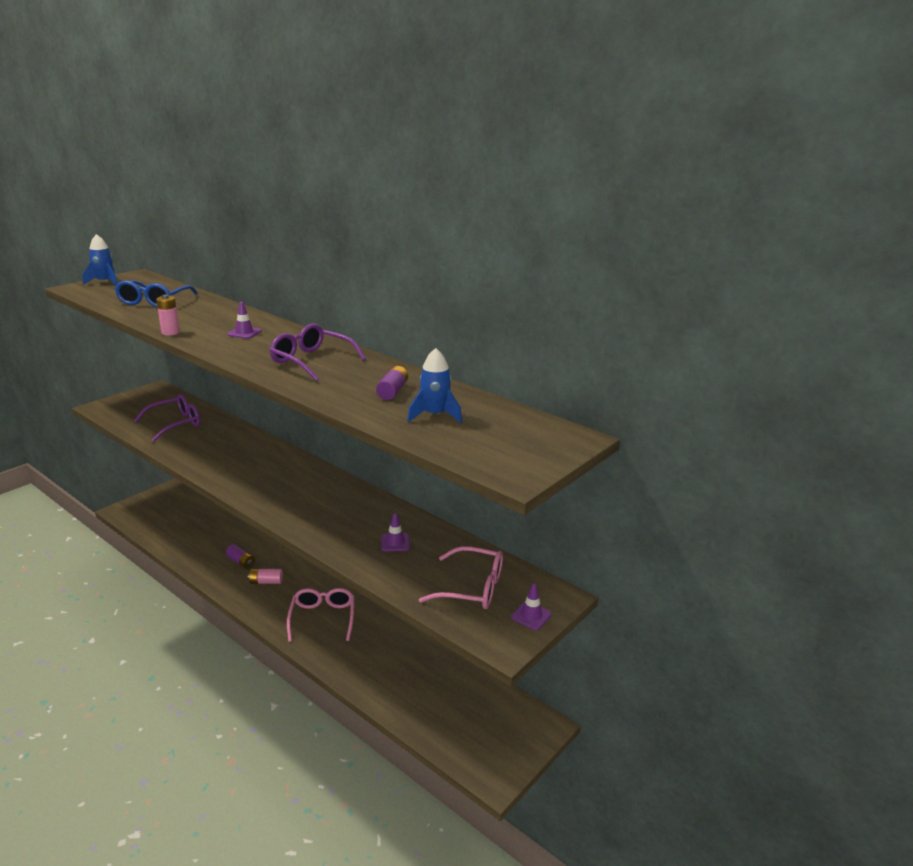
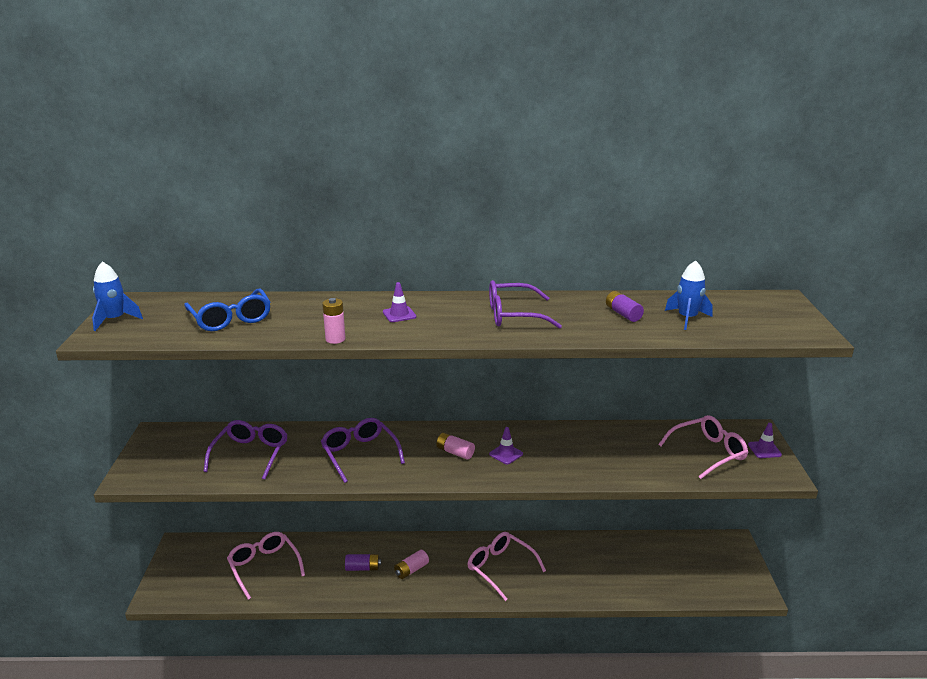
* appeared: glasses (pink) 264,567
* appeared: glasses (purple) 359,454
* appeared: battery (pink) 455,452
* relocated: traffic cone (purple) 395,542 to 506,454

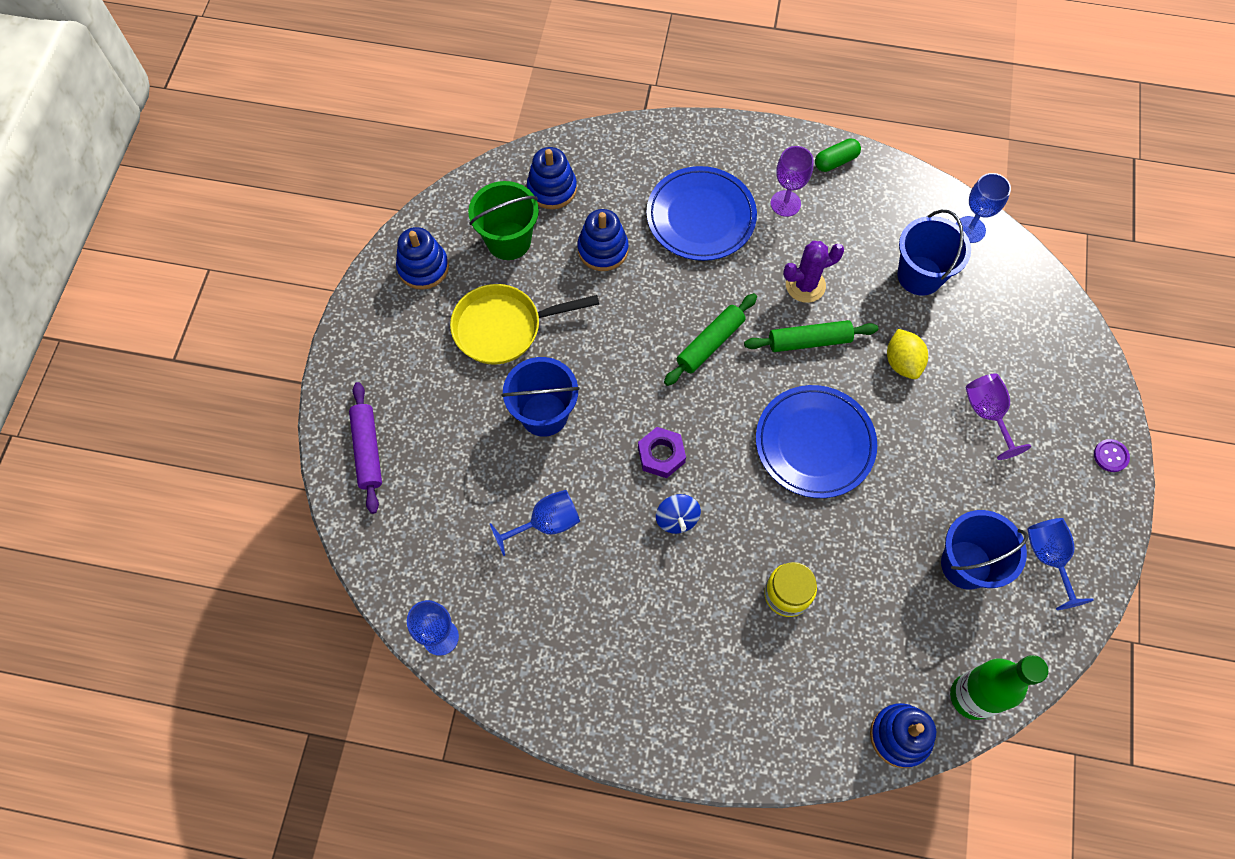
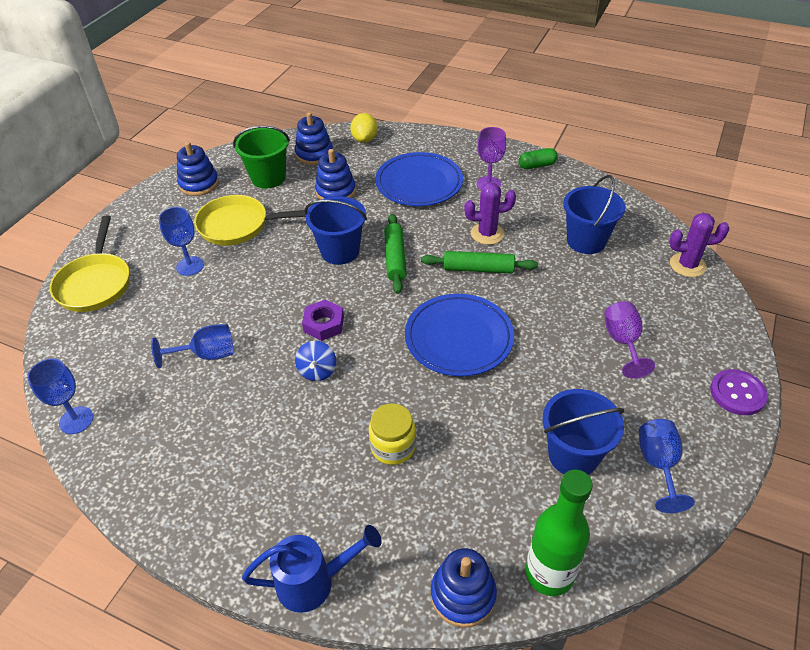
* appeared: watering can (blue) 313,582
* appeared: cactus (purple) 687,265
* relocated: bucket (blue) 544,414 to 340,251
* relocated: lemon (yellow) 902,362 to 365,139
* relocated: goblet (blue) 969,229 to 190,266
* exchanged: rolling pin (purple) 368,450 to pan (yellow) 95,283
* spun: rolling pin (green) 710,343 = 395,258 60 degrees counterclockwise
* size: button (purple) 1110,456 = 737,393 x1.60

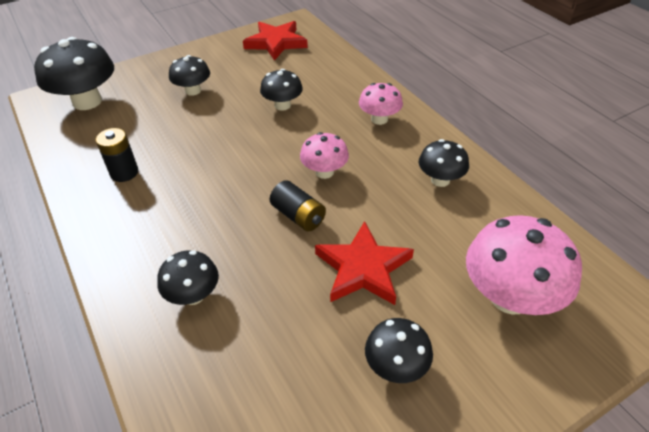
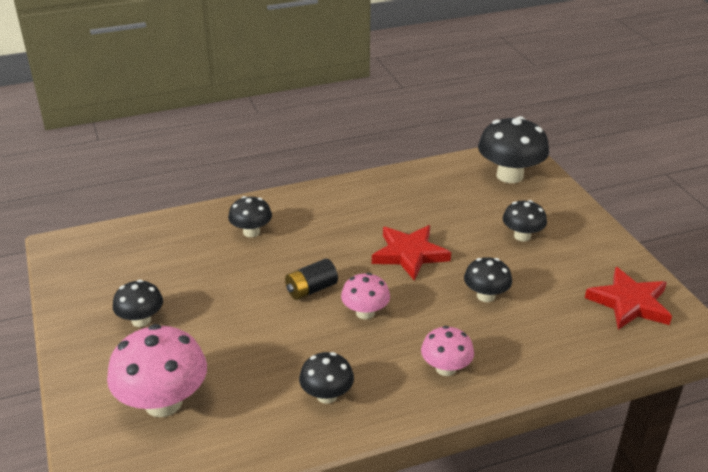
* missing: battery (black) 124,173
* relocated: star (red) 363,268 to 409,254

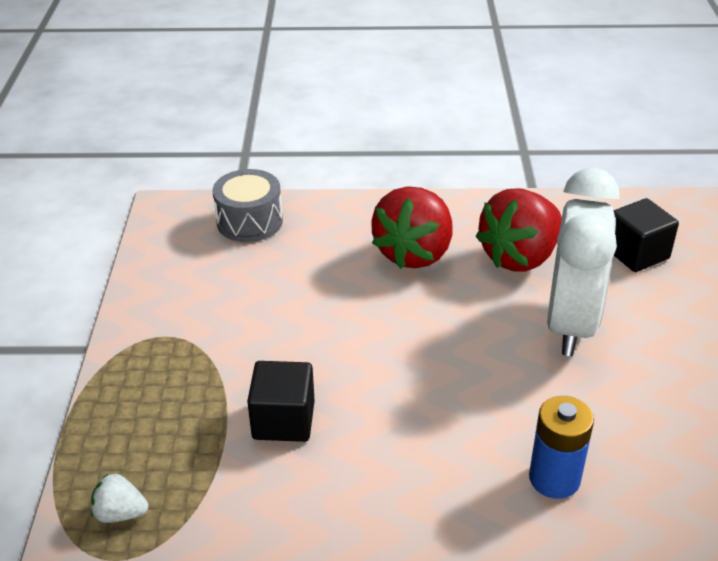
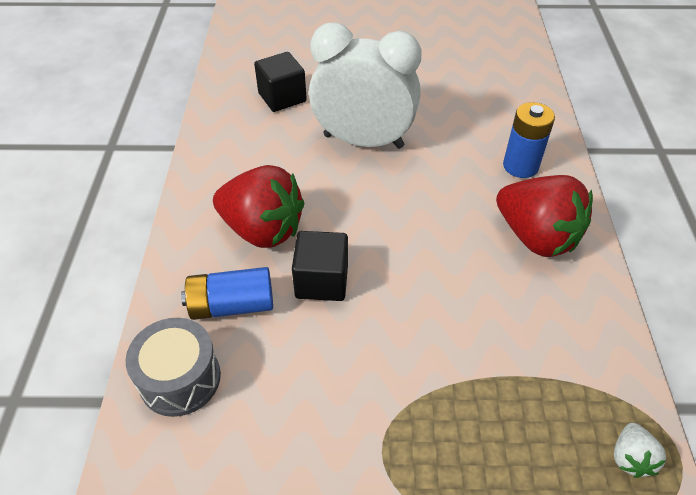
* appeared: battery (blue) 232,305
* relocated: cube (black) 283,420 to 322,281
* relocated: strawberry (red) 520,257 to 536,237

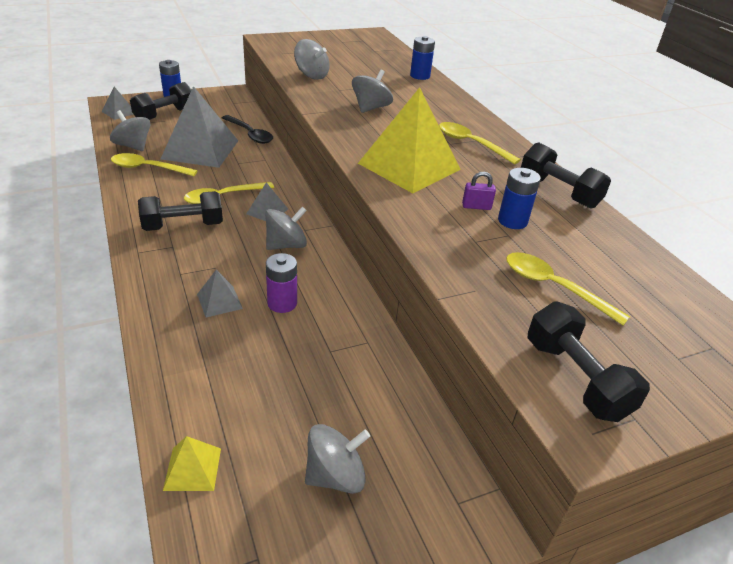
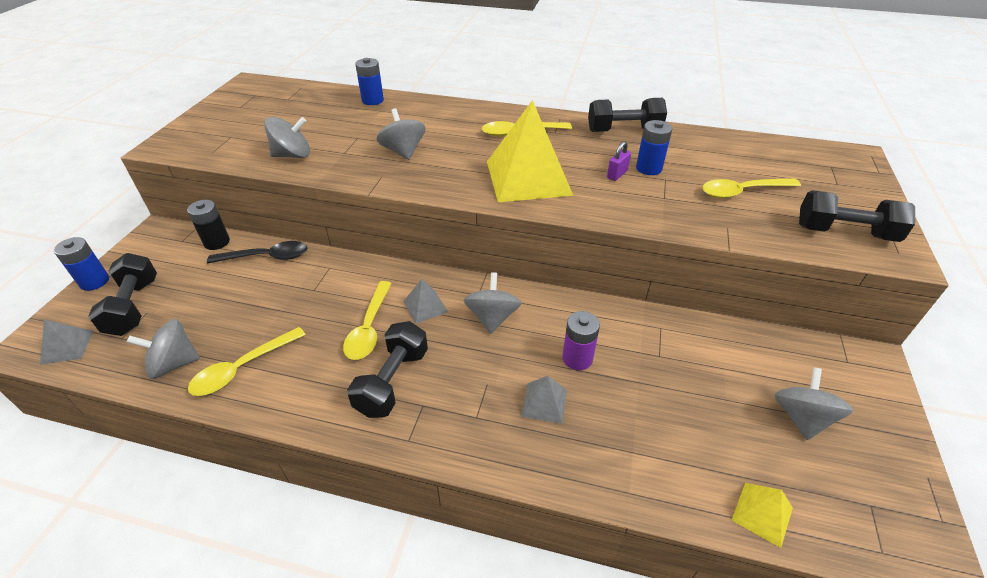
* missing: pyramid (grey) 200,149
* appeared: battery (black) 217,242

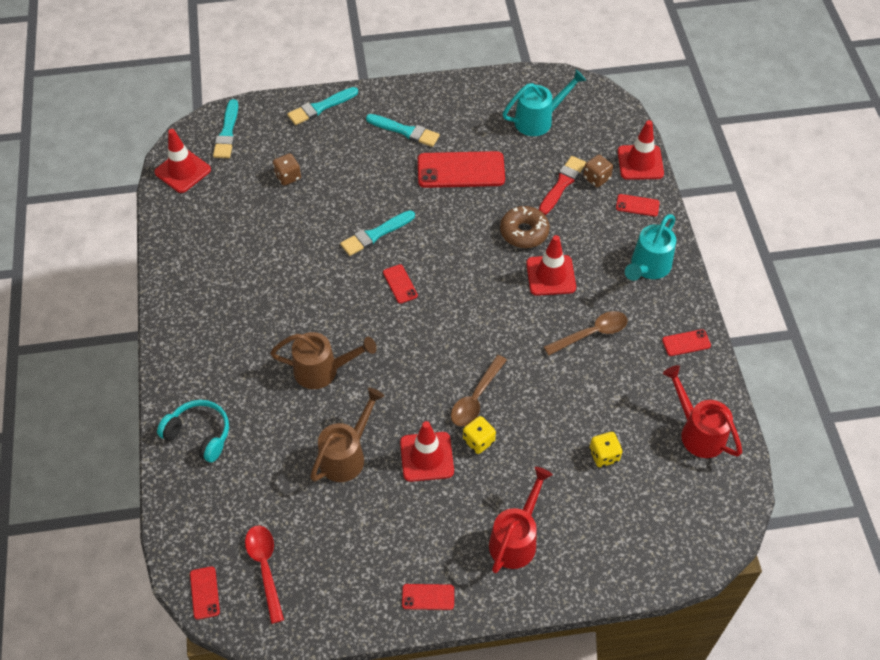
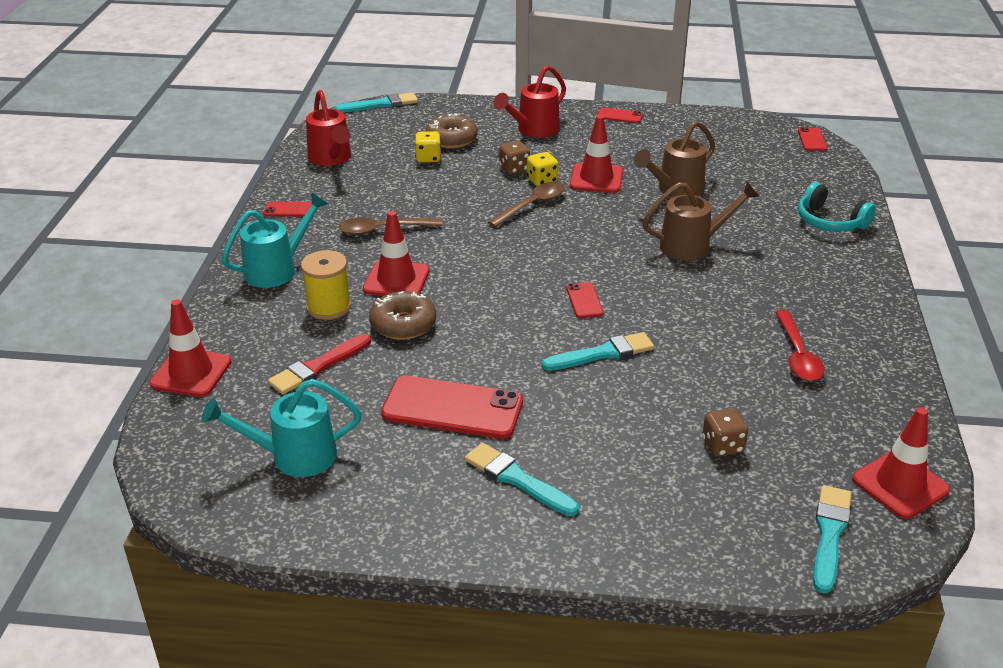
* missing: phone (red) 637,205
* appeared: spool (yellow) 329,307
* appeared: donut (brown) 451,139
* relocated: spoon (red) 265,568 to 798,355
* relocated: brush (turquoise) 320,107 to 380,104
* relocated: dice (brown) 596,178 to 514,169
* spun: watering can (brown) 322,370 = 692,245 150 degrees clockwise

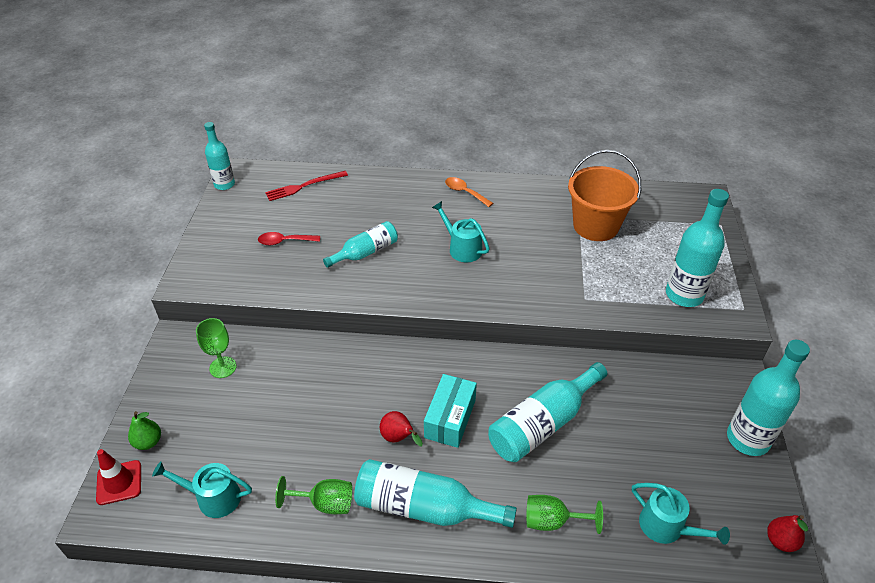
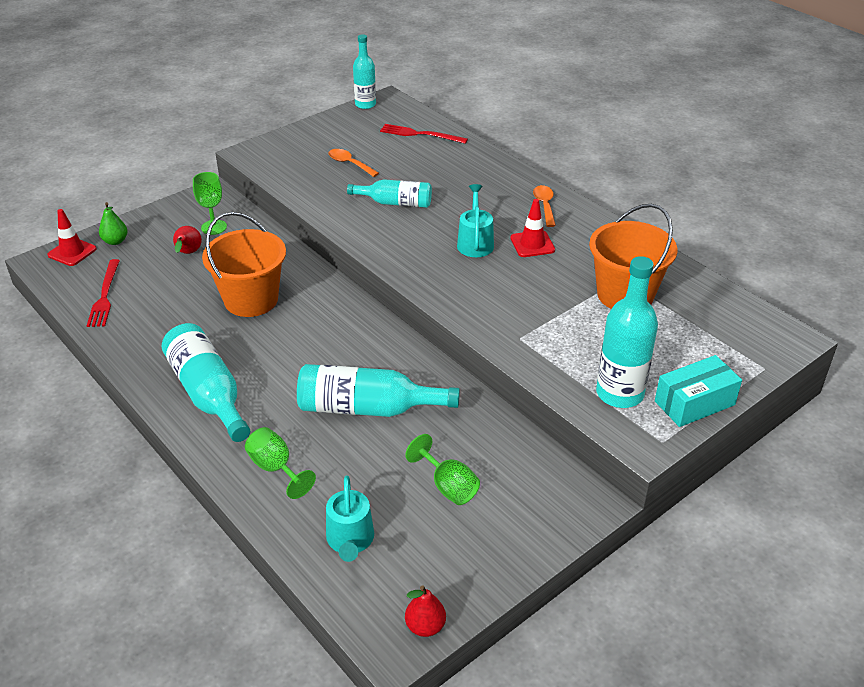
* missing: bottle (turquoise) 748,439
* appeared: bucket (orange) 251,300
* appeared: traffic cone (red) 532,244
* relocated: goblet (green) 324,503 to 448,486
* relocated: pear (red) 398,438 to 188,253
* relocated: box (turquoise) 450,418 to 694,403
* exchanged: watering can (turquoise) 213,497 to fork (red) 105,296
* colour: spoon (red) 285,241 to spoon (orange) 350,164

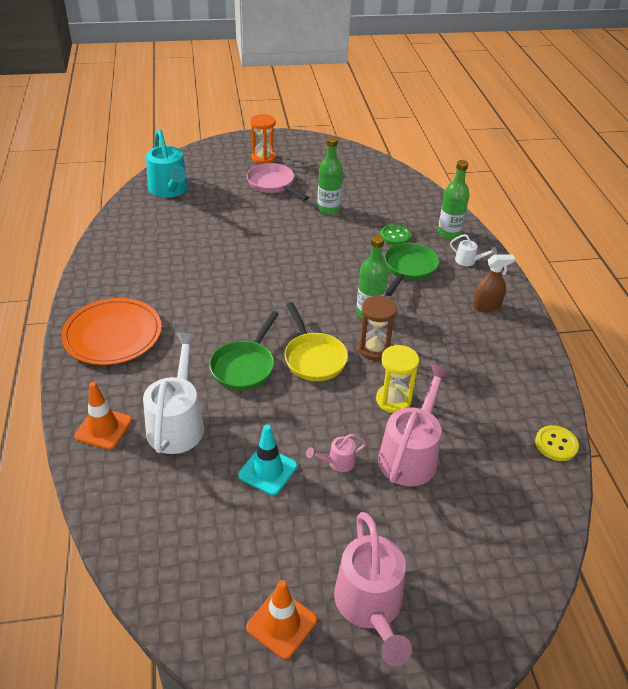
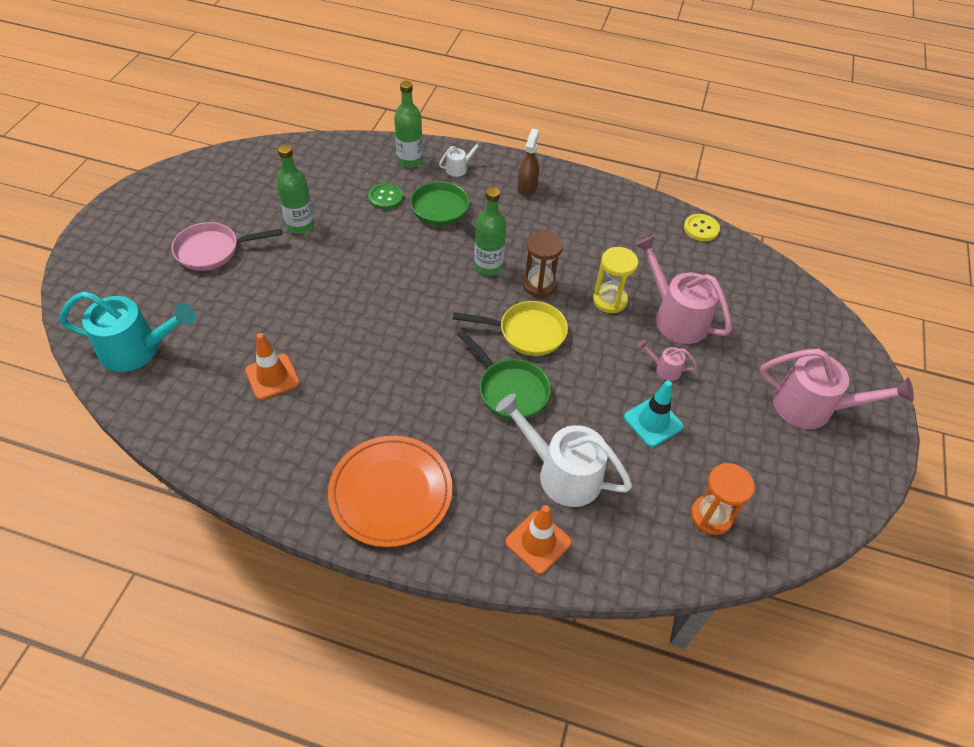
* relocated: traffic cone (orange) 281,624 to 272,376
* relocated: hourglass (orange) 263,158 to 711,516
* spun: watering can (pink) 337,462 = 664,369 105 degrees clockwise

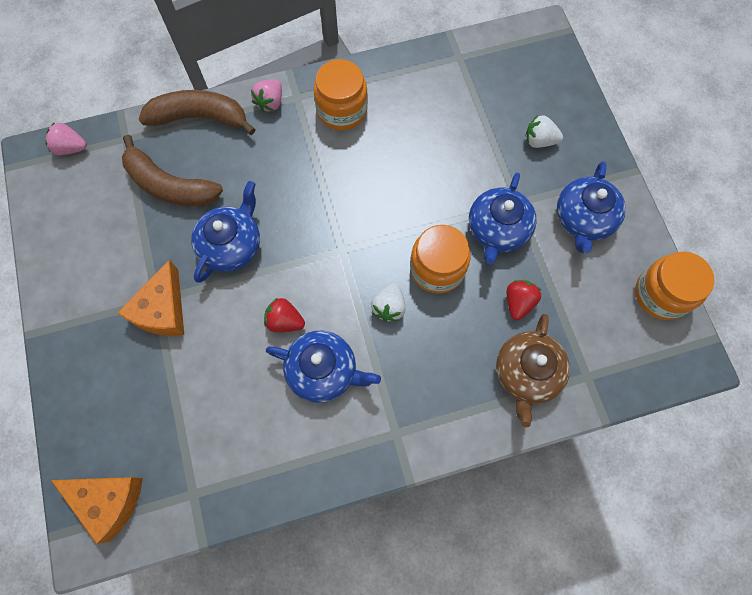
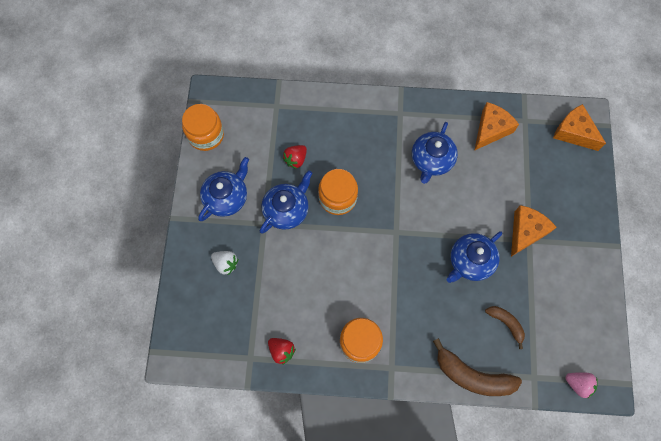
* missing: strawberry (pink) 270,102
* missing: strawberry (white) 389,307
* missing: teapot (brown) 527,373
* appeared: cheese (orange) 491,130
* relocated: strawberry (red) 285,321 to 281,351
* spun: teapot (blue) 323,371 = 431,160 105 degrees counterclockwise
* size: banana (brown) 169,185 = 506,323 x0.56

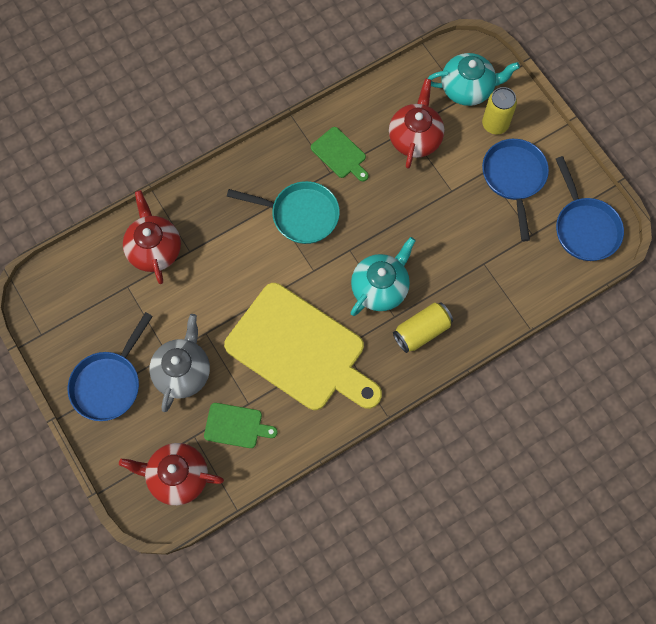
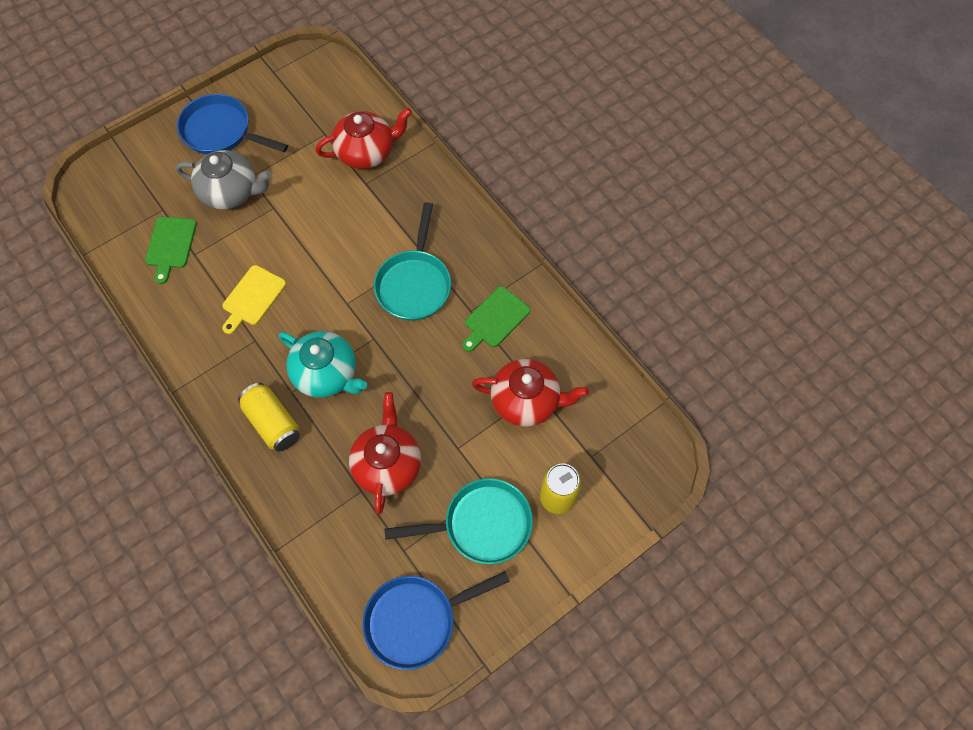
* missing: teapot (turquoise) 468,88
* relocated: teapot (red) 177,477 to 387,464
* colour: pan (blue) 514,178 to pan (turquoise) 481,524
* size: cutting board (yellow) 300,350 = 252,298 x0.43

